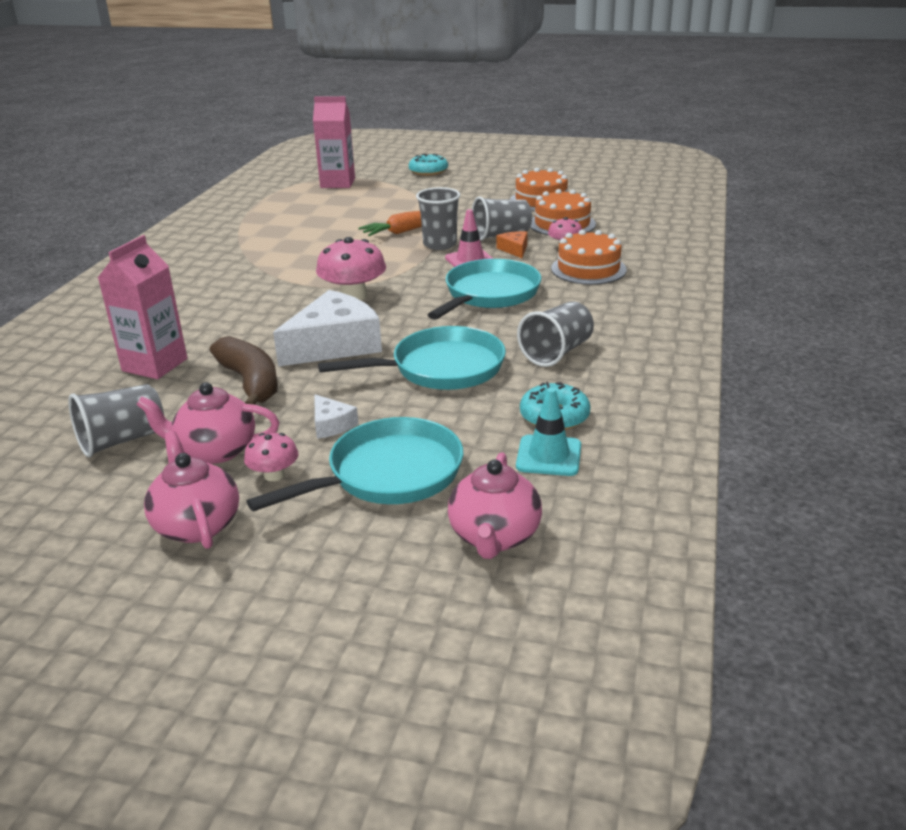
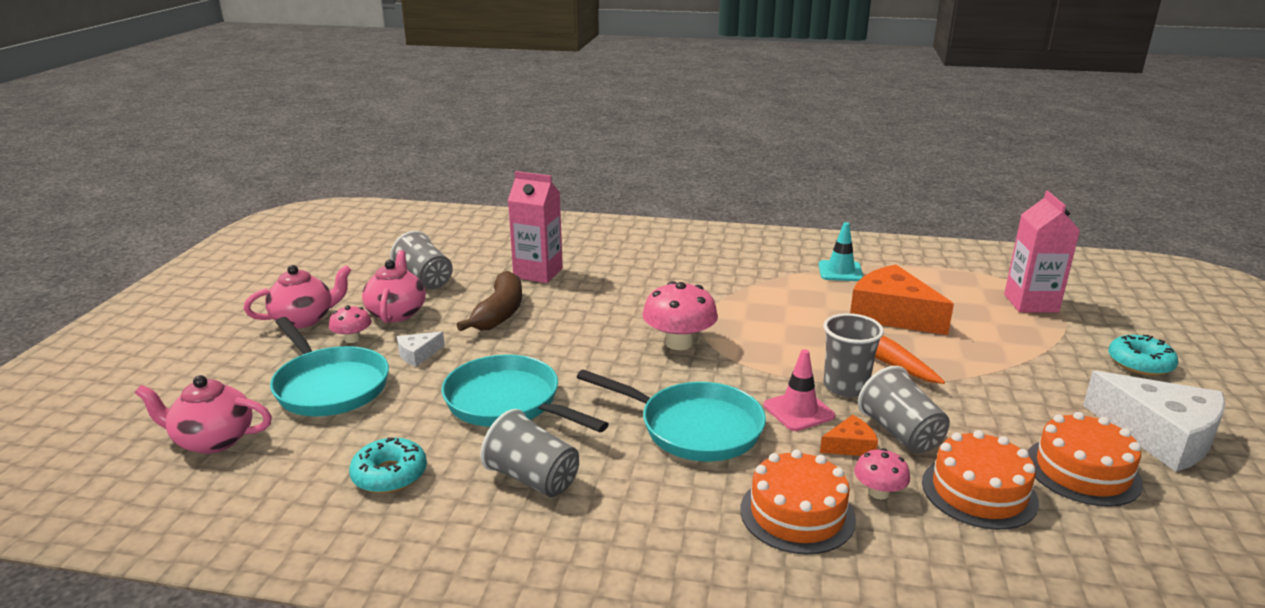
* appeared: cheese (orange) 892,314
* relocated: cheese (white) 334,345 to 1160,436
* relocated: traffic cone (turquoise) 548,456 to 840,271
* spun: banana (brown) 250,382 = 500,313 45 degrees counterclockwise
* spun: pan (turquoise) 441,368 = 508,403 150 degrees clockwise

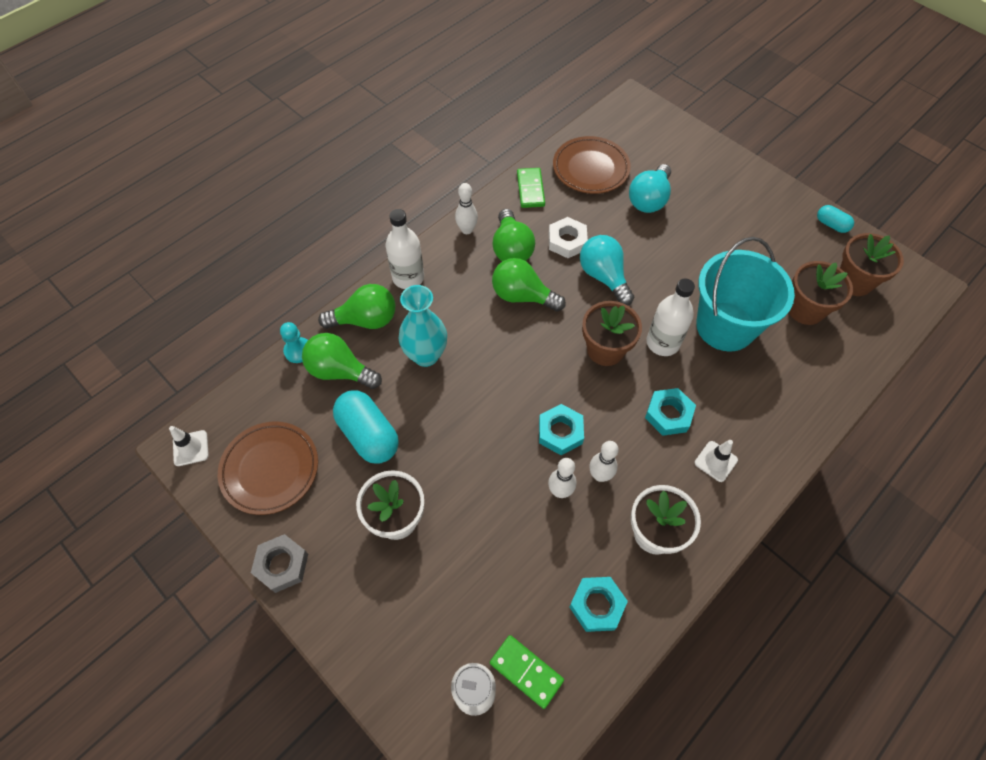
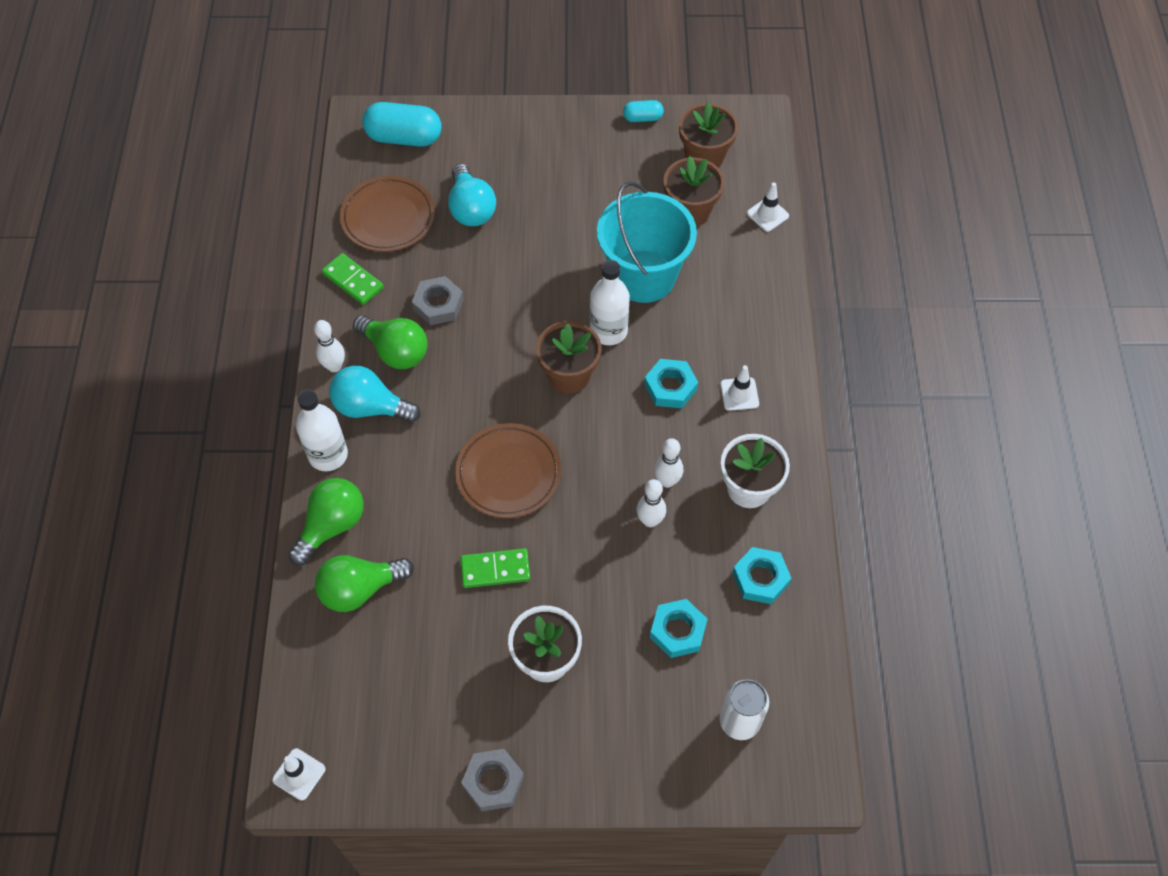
* missing: pawn (turquoise) 298,351
* missing: vase (turquoise) 426,355
* missing: light bulb (green) 522,296
* appeared: traffic cone (white) 767,214
* relocated: plate (brown) 270,469 to 508,474
* relocated: capsule (turquoise) 368,435 to 404,137
* relocated: domino (green) 526,671 to 495,569
* relocated: nut (turquoise) 560,432 to 678,631
* relocated: light bulb (turquoise) 604,277 to 370,407
* colour: nut (white) 567,241 to nut (grey) 438,304

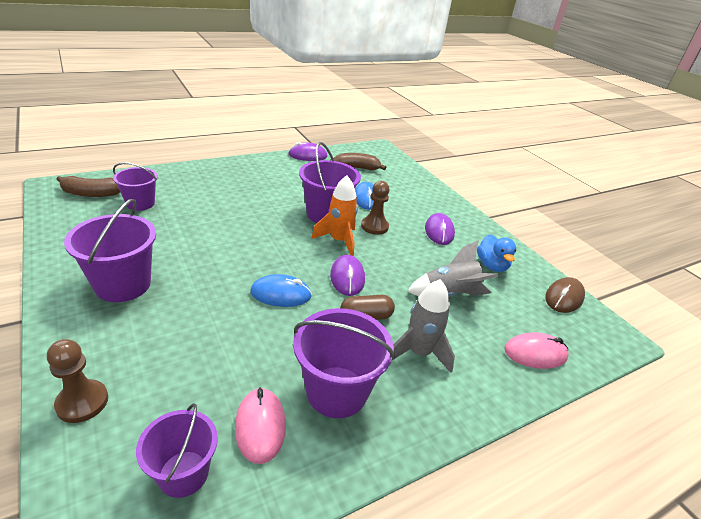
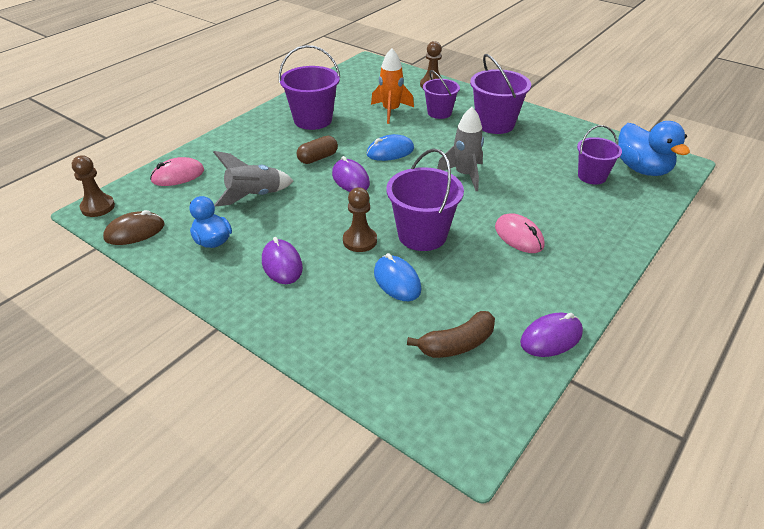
* appeared: pawn (brown) 98,207
* relocated: bucket (purple) 183,473 to 439,113
* relocated: mouse (pink) 260,426 to 519,236
* relocated: rocket (orange) 339,241 to 391,111
* relocated: rocket (grey) 419,353 to 464,175
* exchanged: banana (brown) 92,194 to duck (blue) 642,169
* spun: mouse (brown) 564,297 = 135,232 45 degrees clockwise

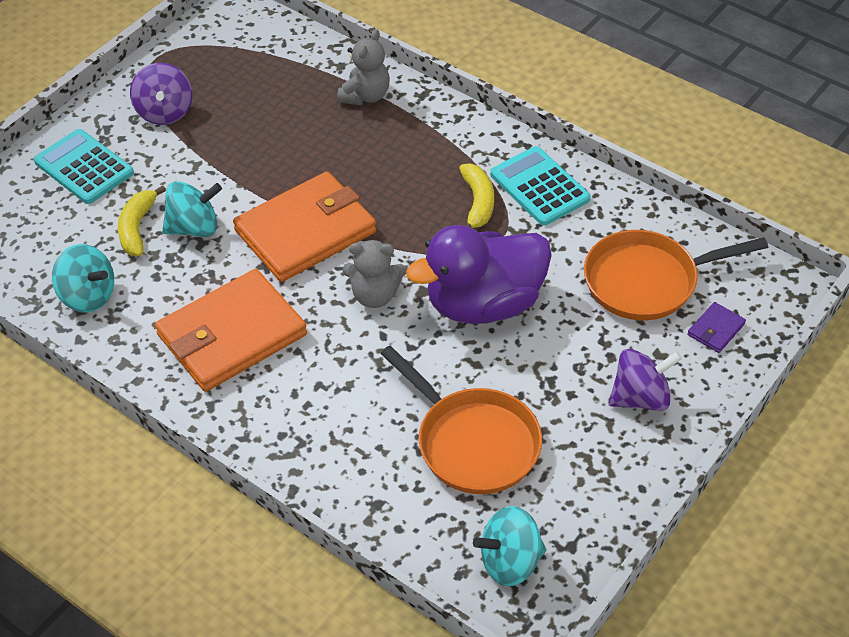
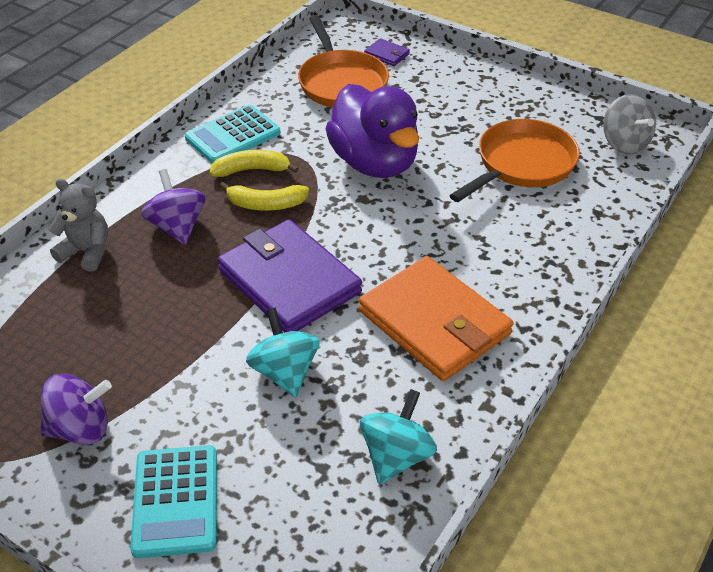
* missing: teddy bear (grey) 375,295
* relocated: banana (yellow) 137,228 to 266,204
* relocated: spinning top (purple) 641,398 to 177,227
* colour: wallet (orange) 306,231 to wallet (purple) 289,281
* colour: spinning top (turquoise) 510,562 to spinning top (grey) 624,144
* spun: calculator (turquoise) 84,167 = 176,501 45 degrees counterclockwise

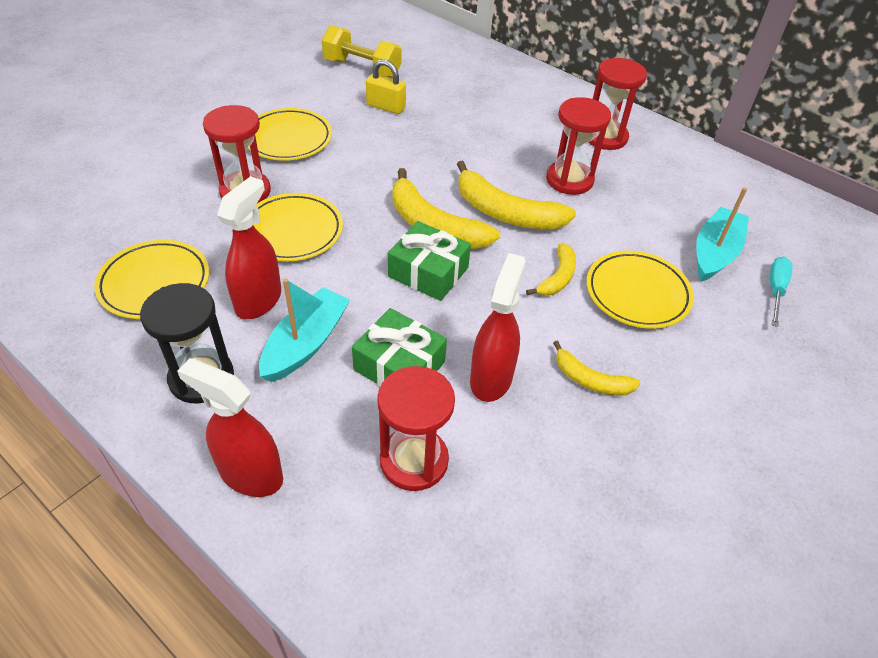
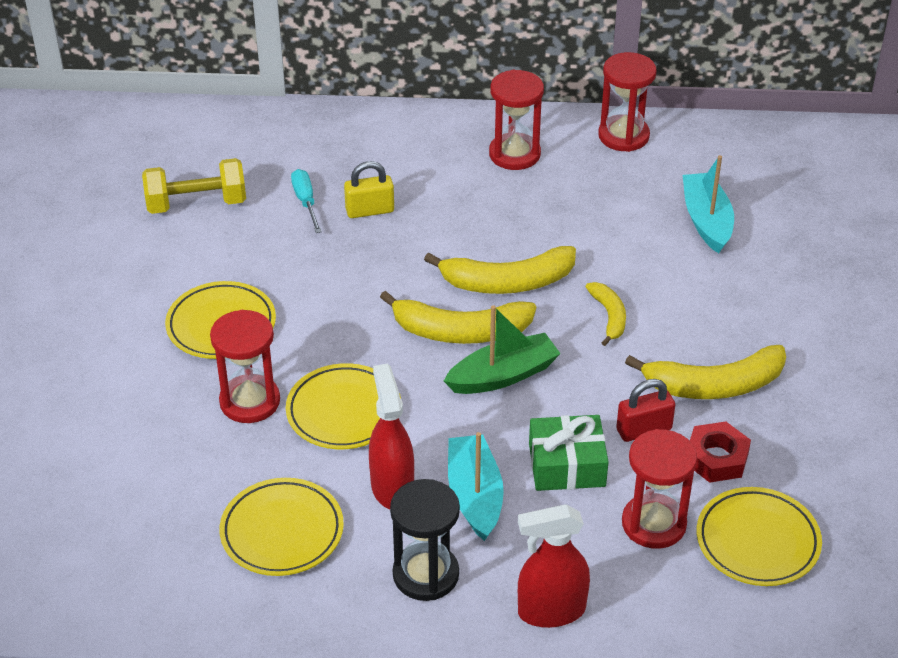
* appeared: nut (red) 716,458
* relocated: padlock (yellow) 386,107 to 370,210
* relocated: hourglass (red) 569,180 to 623,136
* relocated: plate (yellow) 637,293 to 757,541
* relocated: screwdriver (turquoise) 775,290 to 306,202
* exchanged: gift (green) 428,272 to boat (green) 503,375
* exchanged: spray bottle (red) 491,378 to padlock (red) 644,430
* size: banana (yellow) 590,380 = 714,385 x1.78

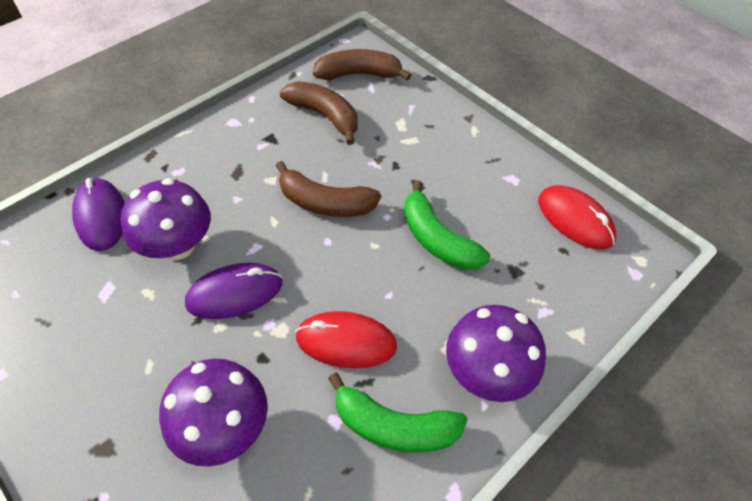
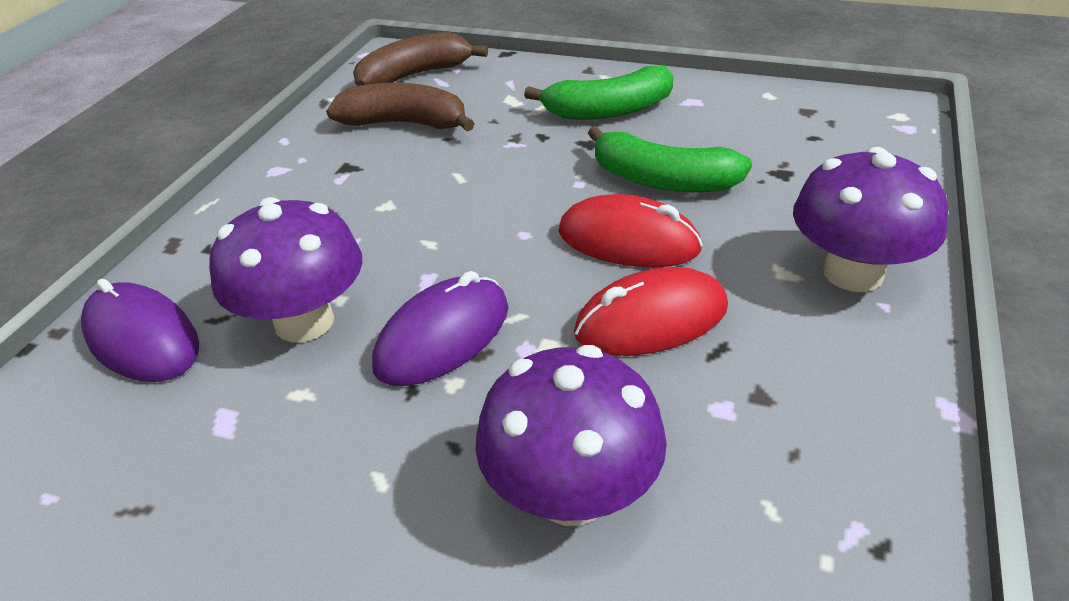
* missing: banana (brown) 325,203
* relocated: banana (green) 394,426 to 608,110
* relocated: mouse (red) 575,220 to 628,240

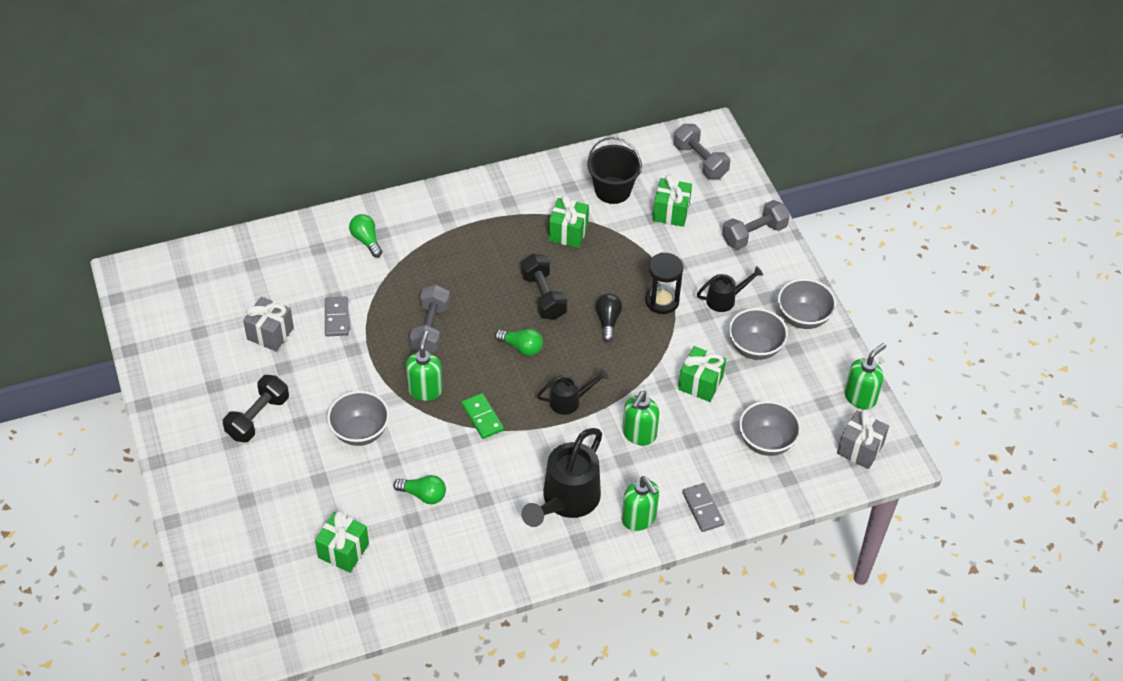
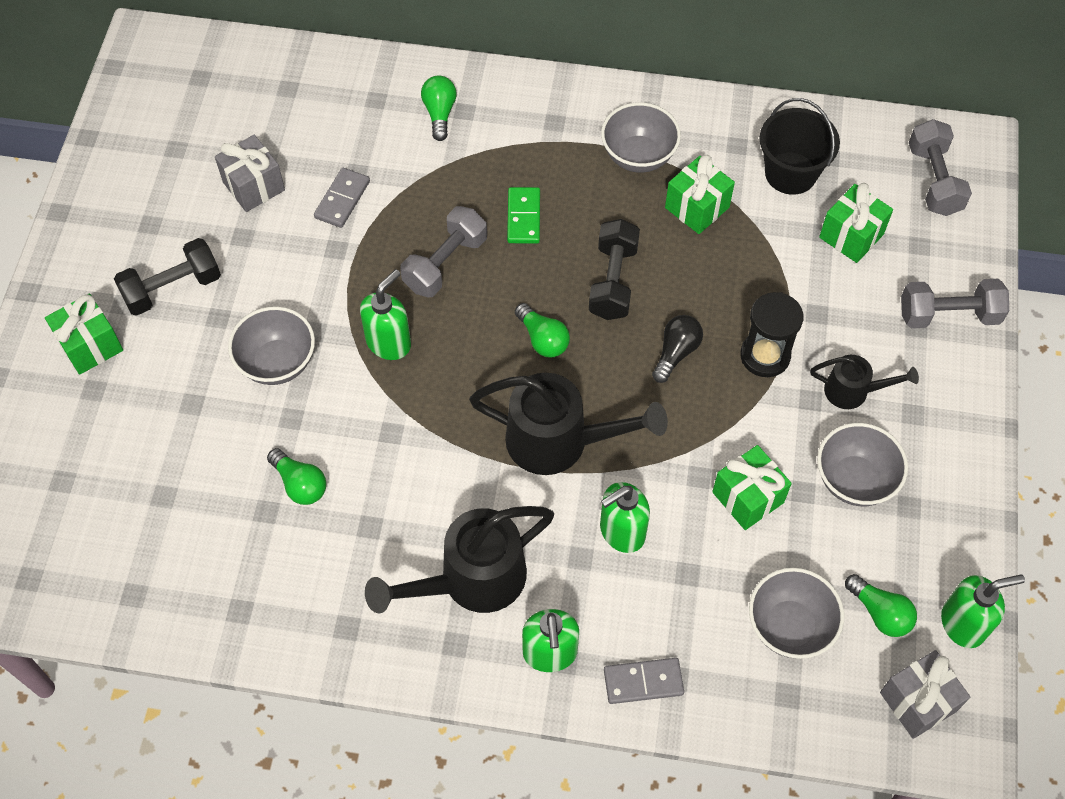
* appeared: light bulb (green) 880,612
* relocated: gift (green) 343,551 to 90,345
* relocated: domino (green) 482,417 to 523,217
* relocated: bowl (grey) 803,317 to 638,156
* spun: domino (grey) 702,509 = 643,682 75 degrees clockwise
* size: watering can (black) 569,401 = 559,441 x1.84

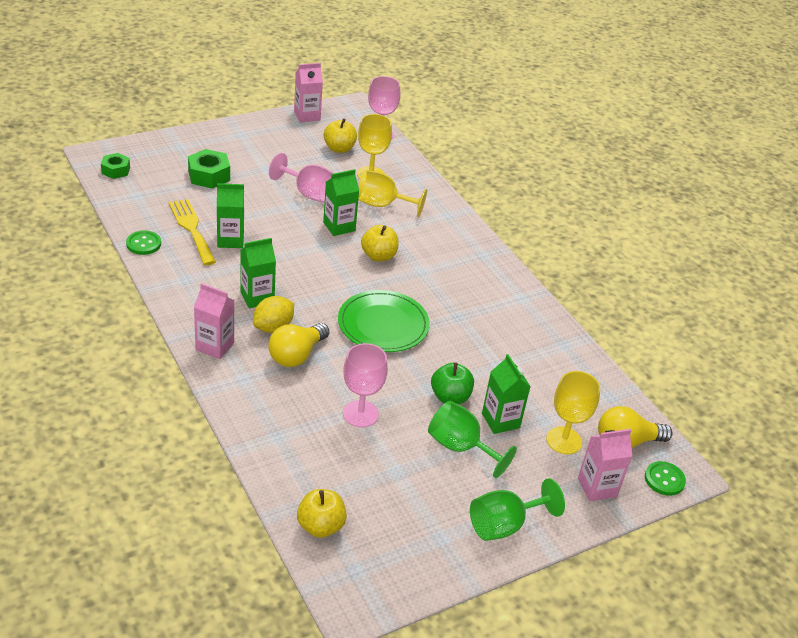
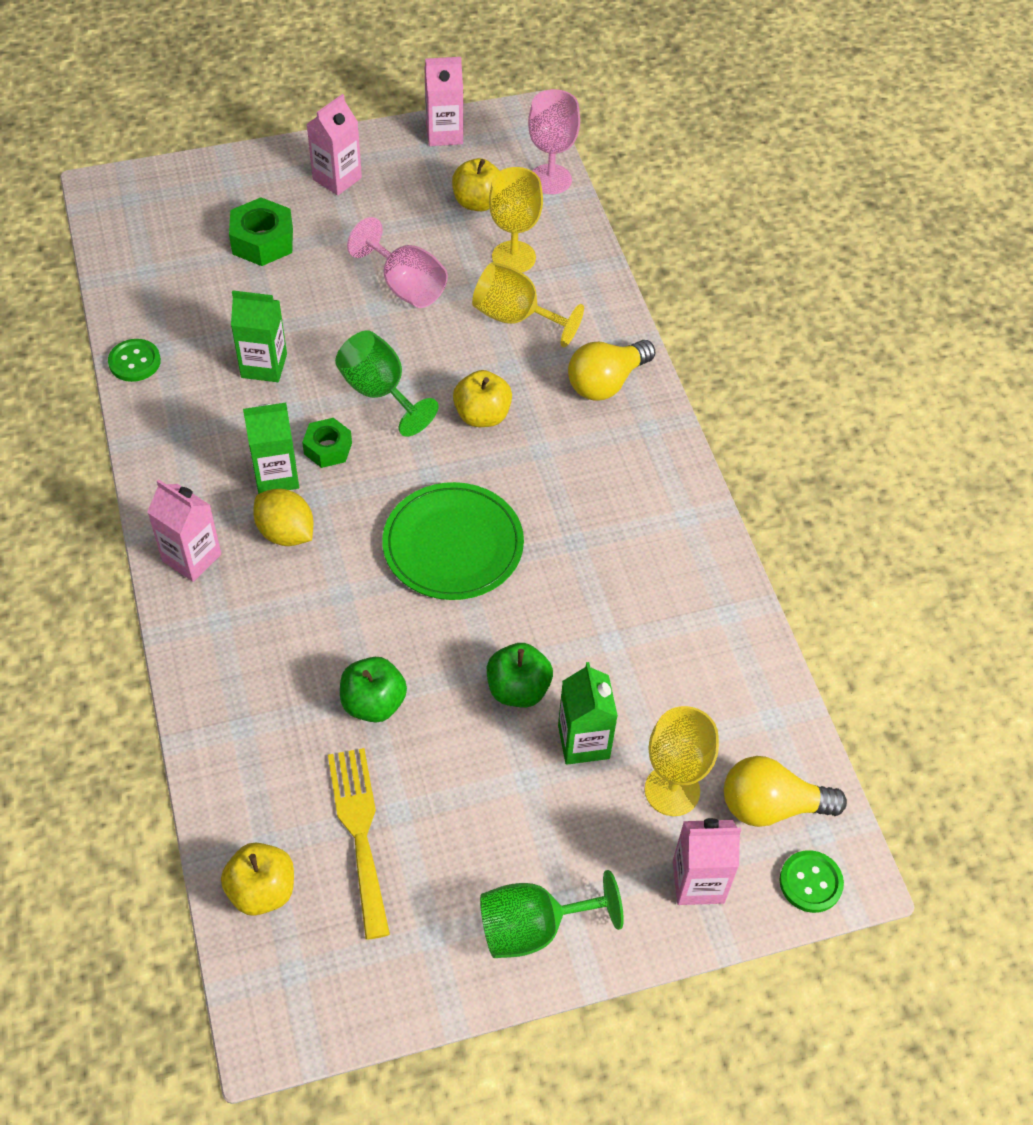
* missing: carton (green) 339,226
* appeared: carton (pink) 337,178
* relocated: nut (green) 116,170 to 328,448
* relocated: fork (yellow) 191,229 to 359,832
* relocated: light bulb (yellow) 296,355 to 606,382
* relocated: goblet (green) 461,447 to 380,392
* exchanged: goblet (pink) 360,414 to apple (green) 373,703
* spun: lemon (yellow) 273,327 = 286,533 75 degrees clockwise

